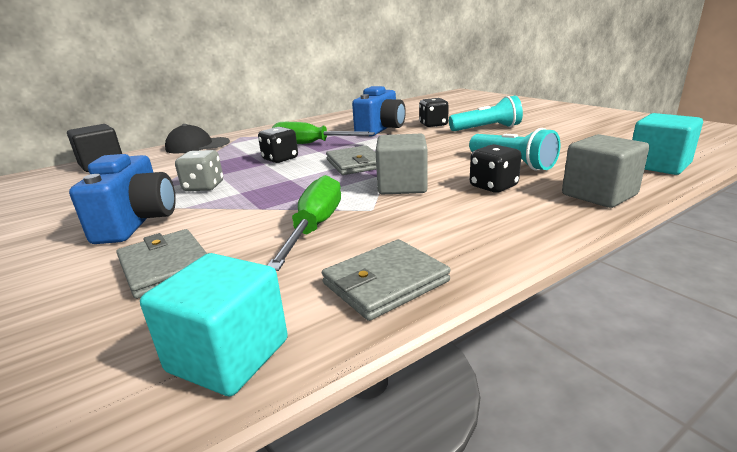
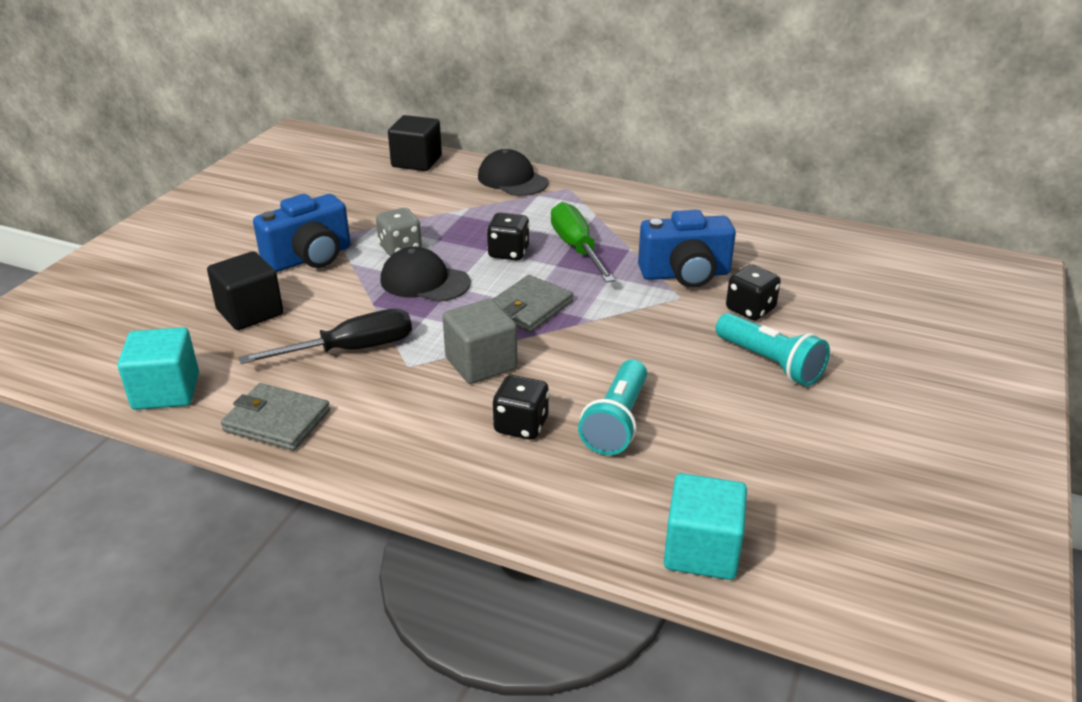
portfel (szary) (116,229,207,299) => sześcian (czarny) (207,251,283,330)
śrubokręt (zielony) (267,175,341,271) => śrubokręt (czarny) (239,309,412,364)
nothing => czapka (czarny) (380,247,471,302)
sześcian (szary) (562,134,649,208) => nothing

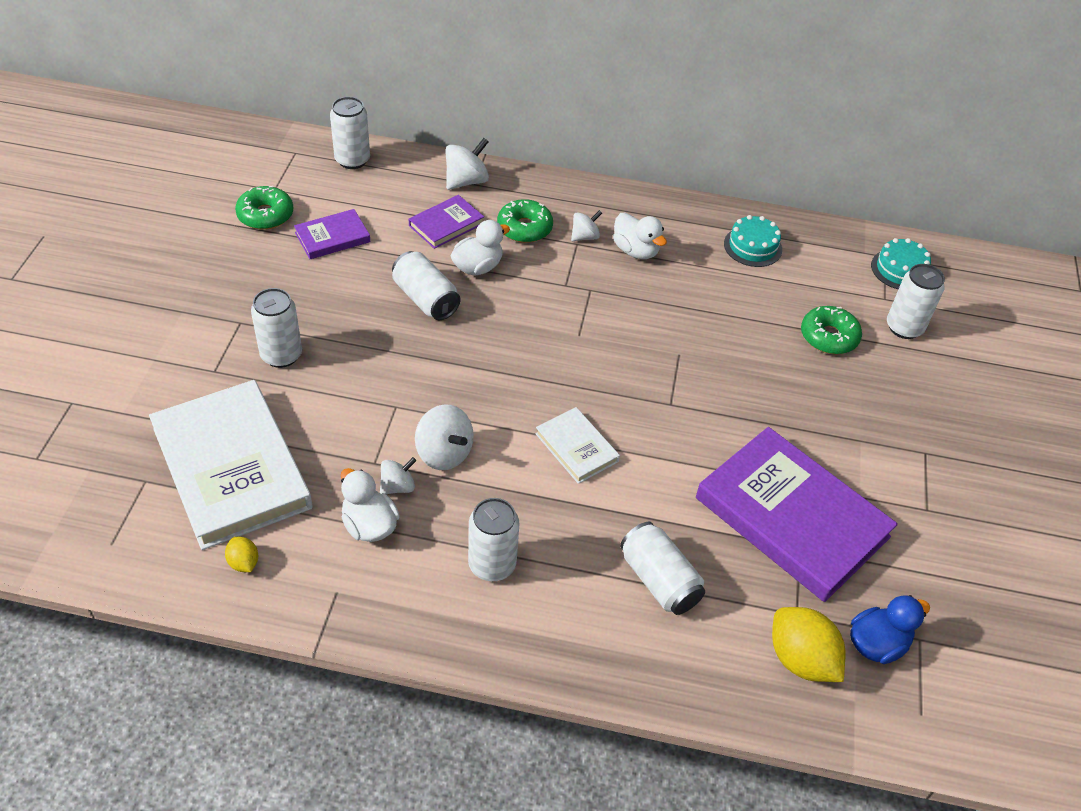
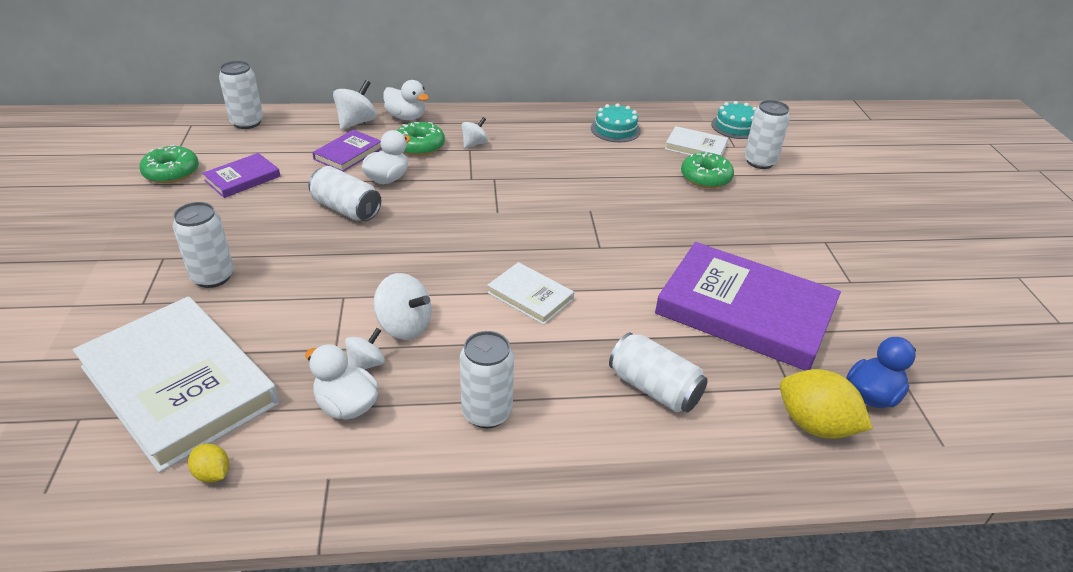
kaczka (biały) (613,213,667,259) => kaczka (biały) (383,80,429,120), relocated
nothing => książka (biały) (665,126,728,156)

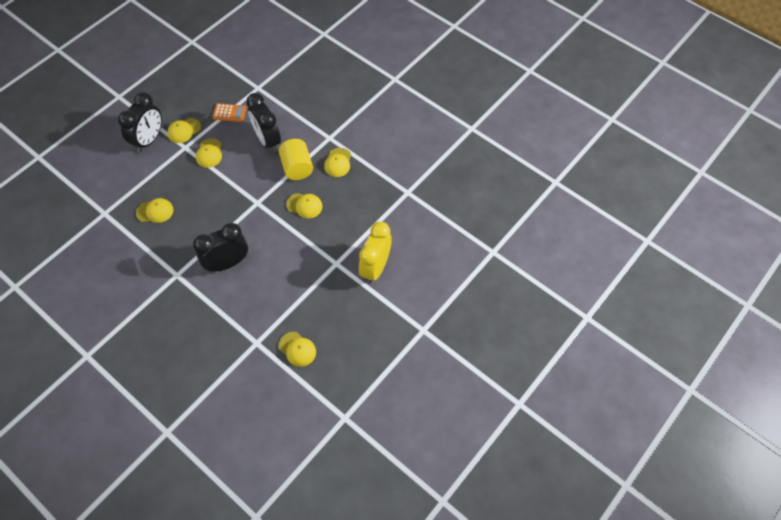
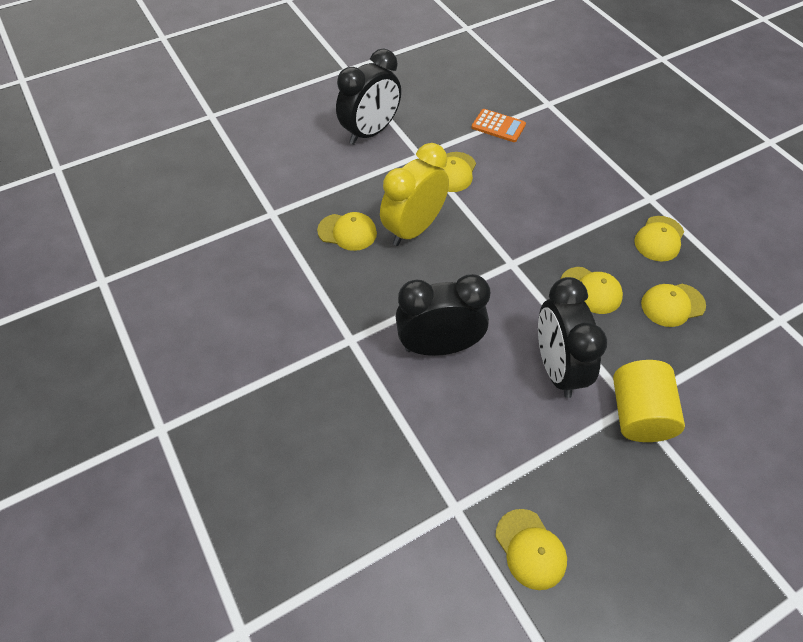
budzik (żółty) (359,222,392,284) => budzik (żółty) (380,143,449,246), relocated
budzik (czarny) (246,93,281,152) => budzik (czarny) (538,277,607,398), relocated
walec (żółty) (279,139,313,180) => walec (żółty) (613,360,685,442), relocated
czapka (żółty) (167,118,201,143) => czapka (żółty) (641,284,706,327), relocated

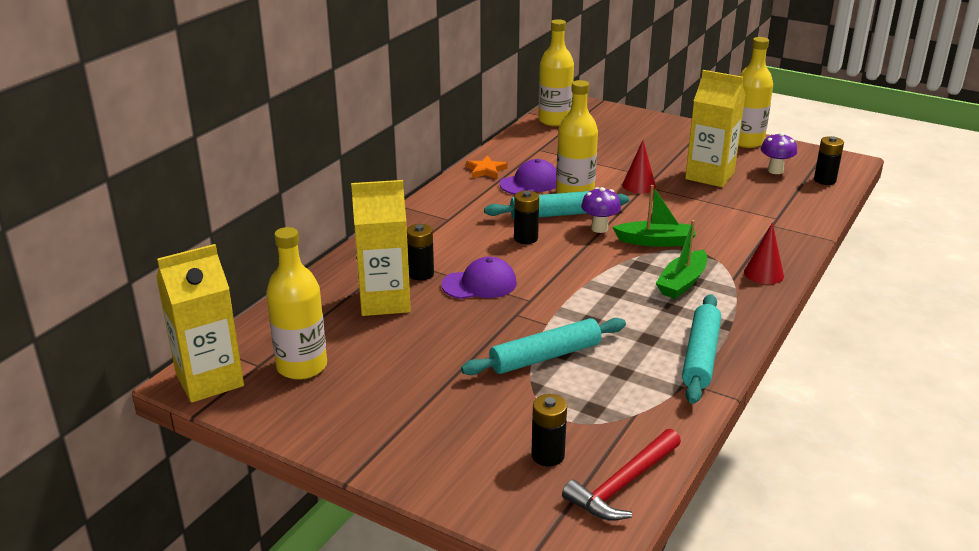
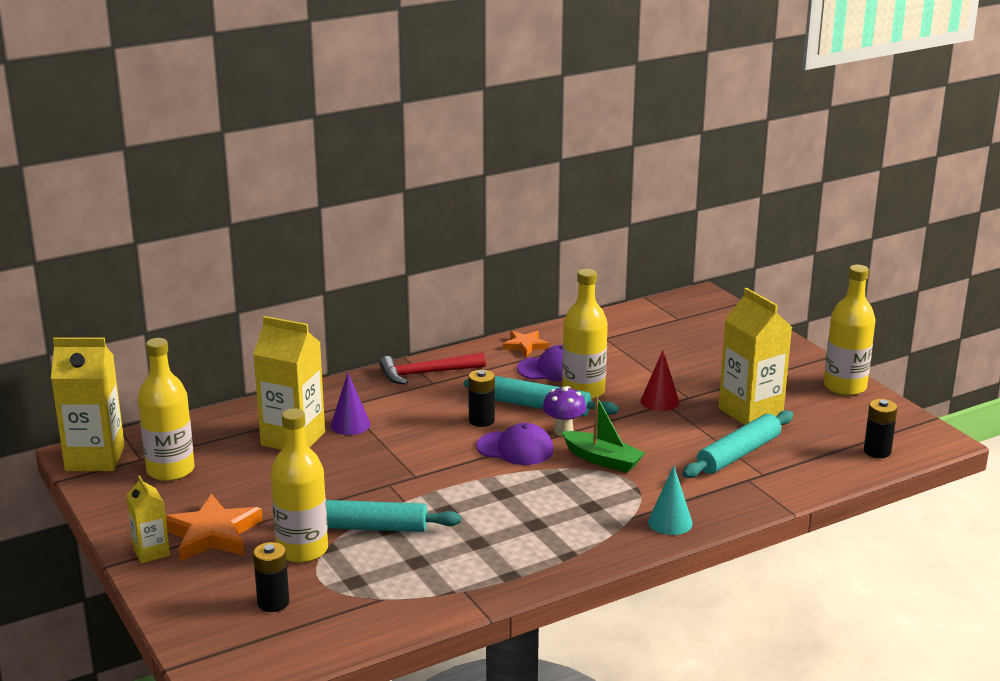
nothing => karton mleka (żółty) (126,476,170,563)
nothing => gwiazda (pomarańczowy) (166,494,263,561)
butelka (żółty) (538,19,574,126) => butelka (żółty) (271,408,328,563), relocated
bateria (czarny) (407,224,434,280) => stożek (fioletowy) (331,373,371,435)
młotek (czerwony) (562,429,681,521) => młotek (czerwony) (379,352,486,385), relocated
czapka (fioletowy) (441,257,517,299) => czapka (fioletowy) (476,423,554,465), relocated
stożek (czerwony) (744,223,784,284) => stożek (turkusowy) (648,466,693,535)
wałek do ciasta (turkusowy) (682,294,721,404) => wałek do ciasta (turkusowy) (682,410,793,478), relocated
łódka (zielony) (656,220,707,299) => nothing
grzyb (fioletowy) (761,132,797,174) => nothing

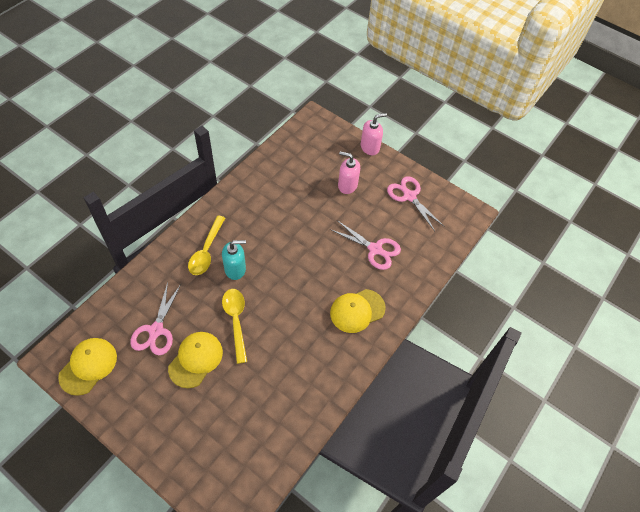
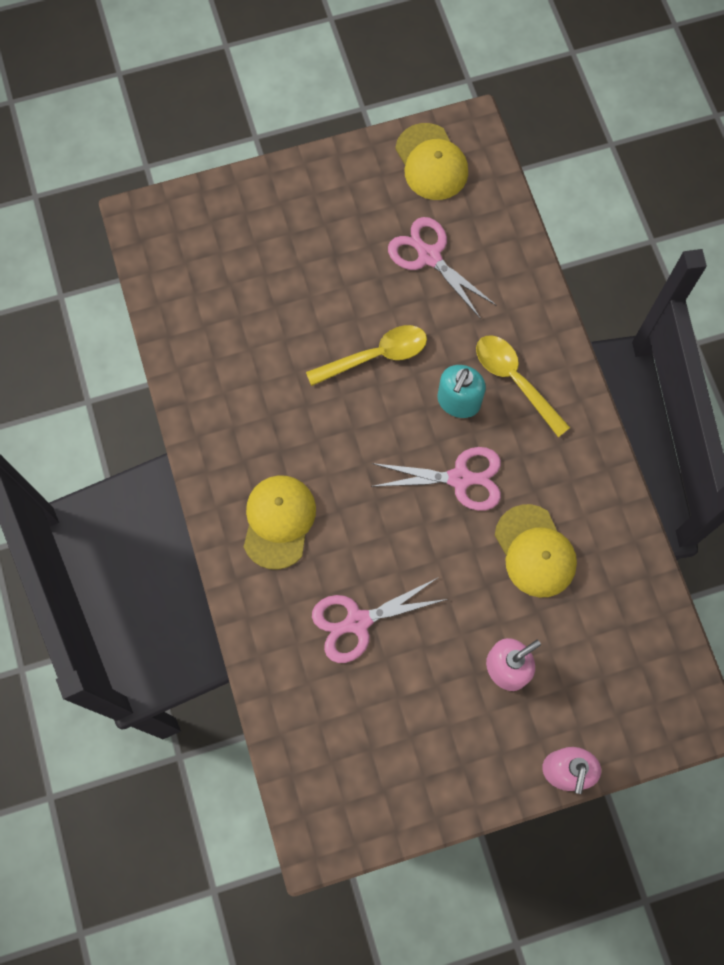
łyżka (żółty) (222,289,247,364) => łyżka (żółty) (306,325,427,386), 45 degrees counterclockwise
nożyczki (różowy) (387,176,445,231) => nożyczki (różowy) (371,447,501,511), relocated
czapka (żółty) (168,332,223,388) => czapka (żółty) (495,504,577,597), relocated

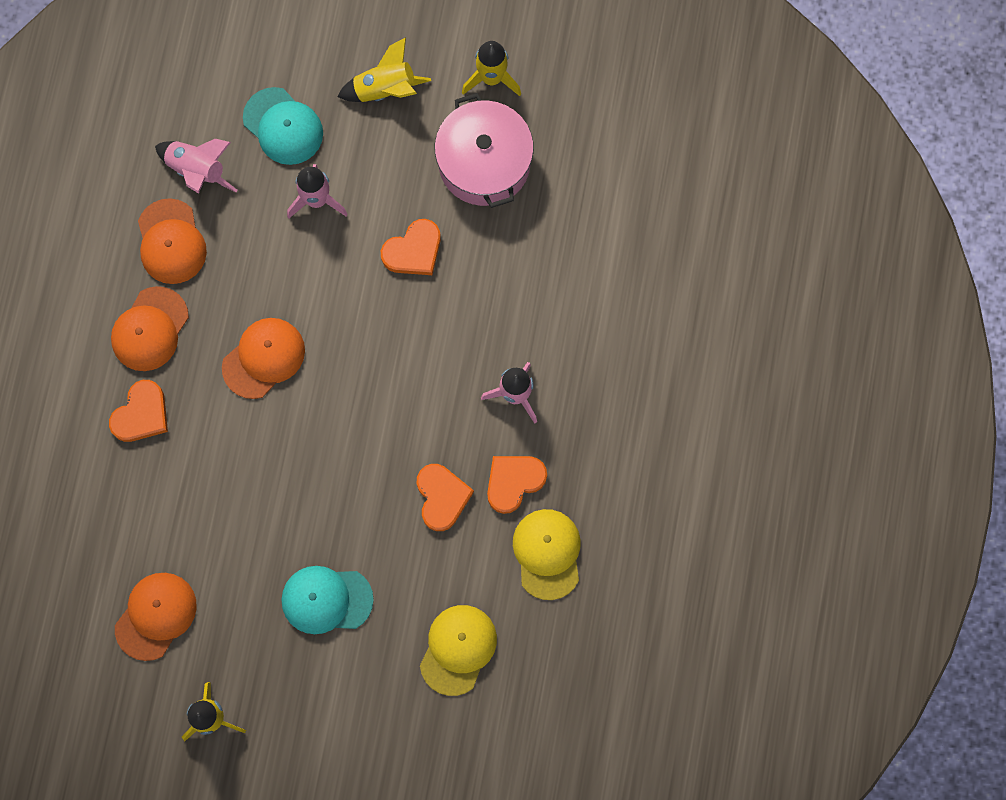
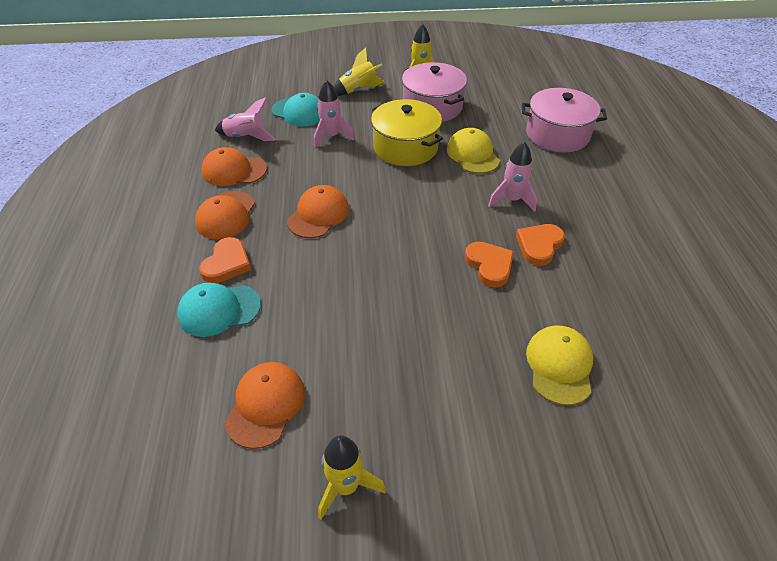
czapka (turkusowy) (281,566,374,634) => czapka (turkusowy) (177,283,261,337), relocated
czapka (pomarańczowy) (138,198,207,284) => czapka (pomarańczowy) (201,147,267,186), 120 degrees clockwise
serce (pomarańczowy) (381,219,441,275) => garnek (żółty) (371,99,443,166)
czapka (żółty) (513,509,581,600) => czapka (żółty) (447,128,500,174), relocated
nothing => garnek (różowy) (522,88,607,152)

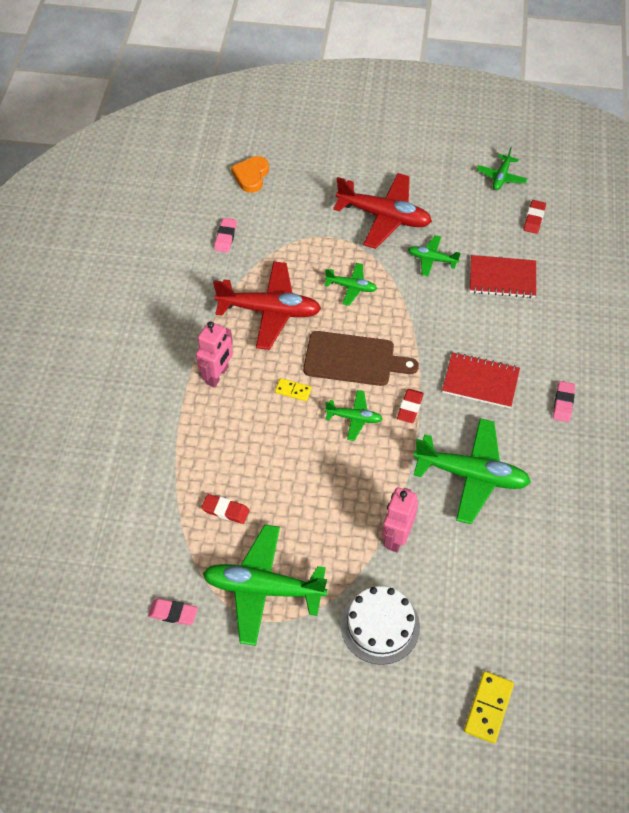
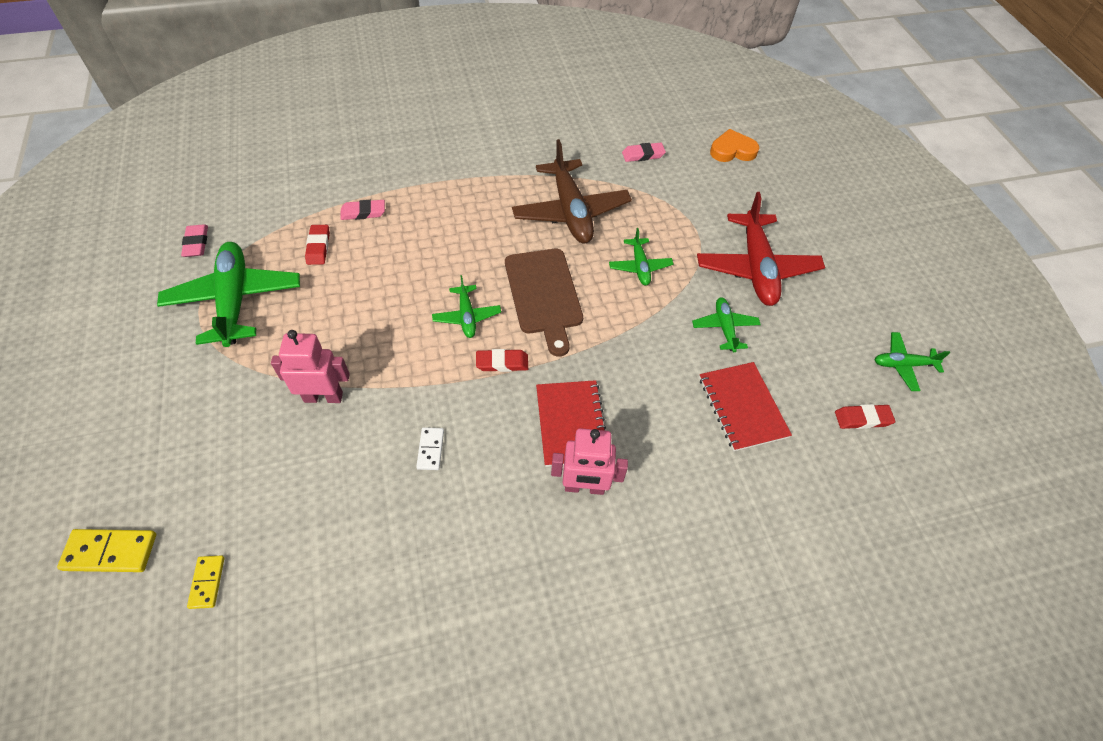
kostka domina (żółty) (275,378,312,401) => kostka domina (żółty) (187,555,225,609), relocated
gumka do mazania (różowy) (553,381,575,422) => gumka do mazania (różowy) (340,200,385,220), relocated
samolot (zielony) (414,418,531,524) => kostka domina (biały) (416,427,444,470)
samolot (czerwony) (213,261,321,350) => samolot (brązowy) (512,139,632,243)
robot (różowy) (196,321,233,388) => robot (różowy) (551,428,628,495), relocated
tort (biały) (341,586,420,665) => nothing

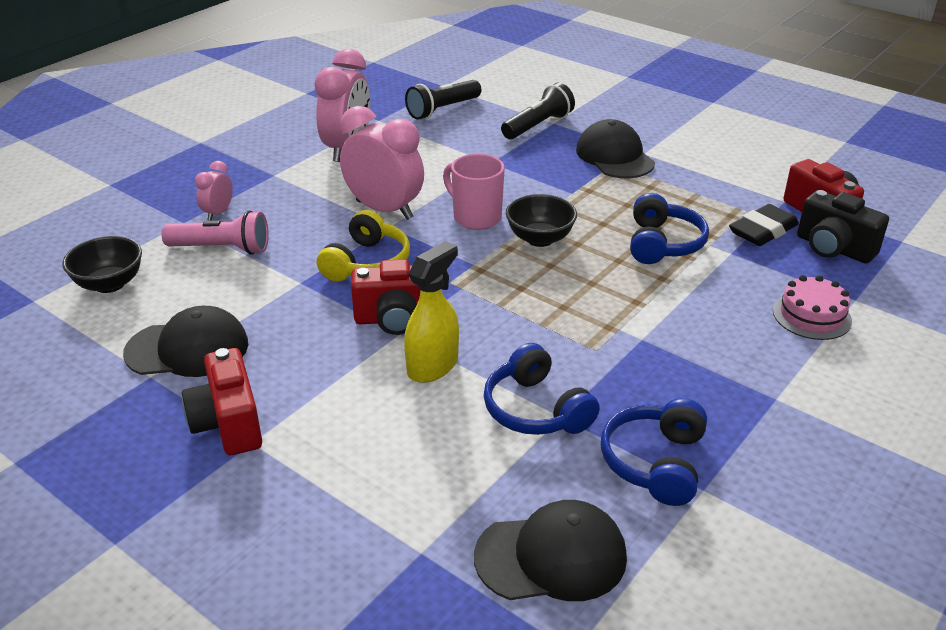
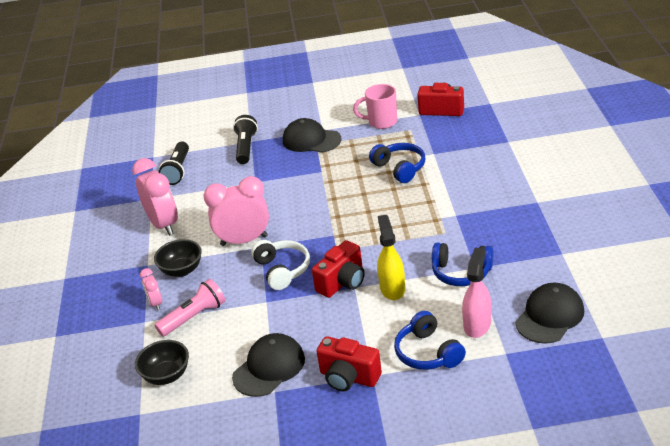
miska (czarny) (506,194,577,247) => miska (czarny) (154,239,202,277), relocated
słuchawki (żółty) (317,210,410,282) => słuchawki (biały) (251,240,310,290)
kubek (różowy) (443,154,505,230) => kubek (różowy) (353,84,397,129), relocated
słuchawki (niebieski) (601,398,707,506) => słuchawki (niebieski) (394,311,466,370), relocated
nothing => spryskiwacz (różowy) (462,248,491,338)
gumka do mazania (czarny) (729,204,799,246) => nothing
tort (różowy) (773,275,852,340) => nothing
aparat fotograficzny (czarny) (797,190,889,264) => nothing

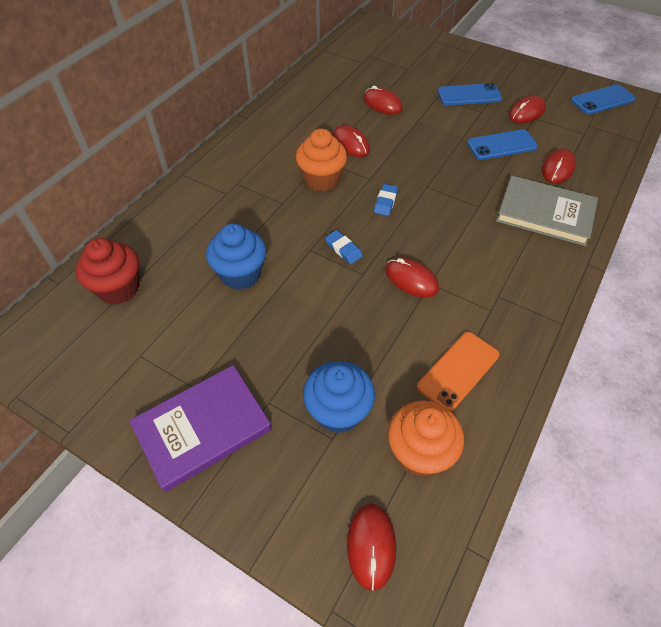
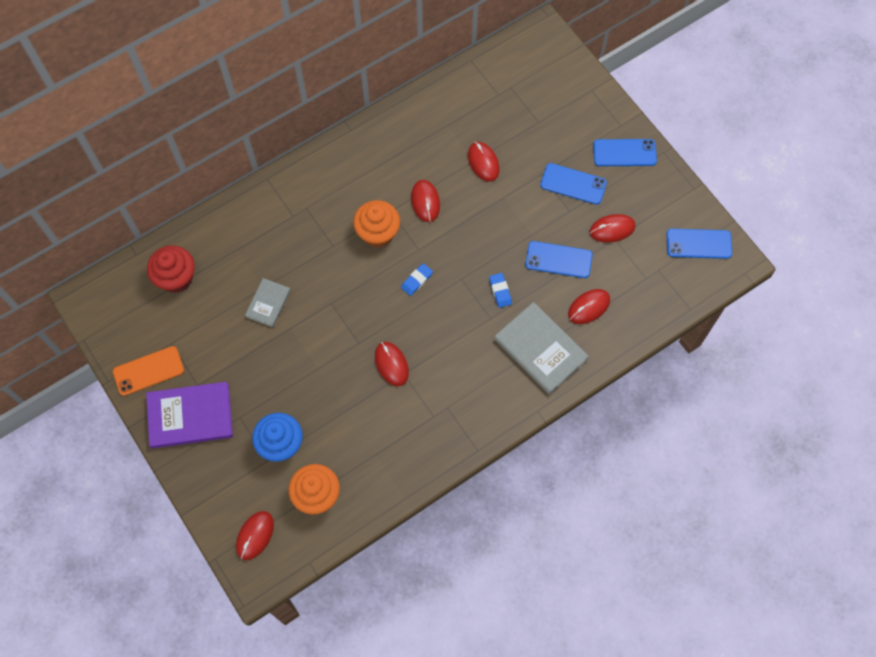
telefon (pomarańczowy) (417,332,500,412) => telefon (pomarańczowy) (113,346,184,396), relocated
muffinka (niebieski) (206,224,267,290) => książka (szary) (245,278,291,327)
gumka do mazania (niebieski) (325,230,363,264) => gumka do mazania (niebieski) (489,273,512,308), relocated
nothing => telefon (niebieski) (593,139,657,166)

